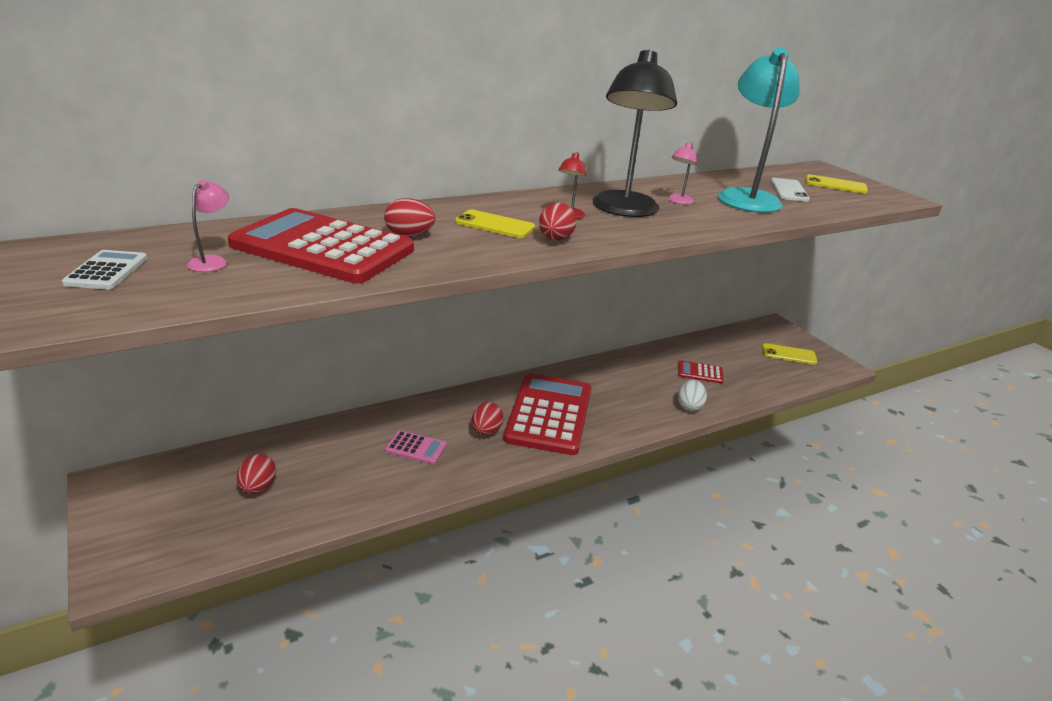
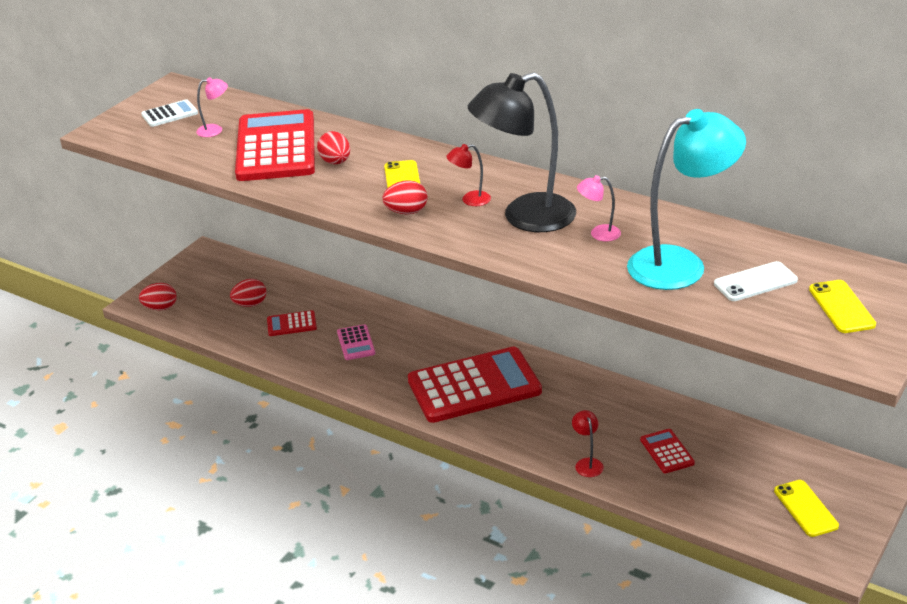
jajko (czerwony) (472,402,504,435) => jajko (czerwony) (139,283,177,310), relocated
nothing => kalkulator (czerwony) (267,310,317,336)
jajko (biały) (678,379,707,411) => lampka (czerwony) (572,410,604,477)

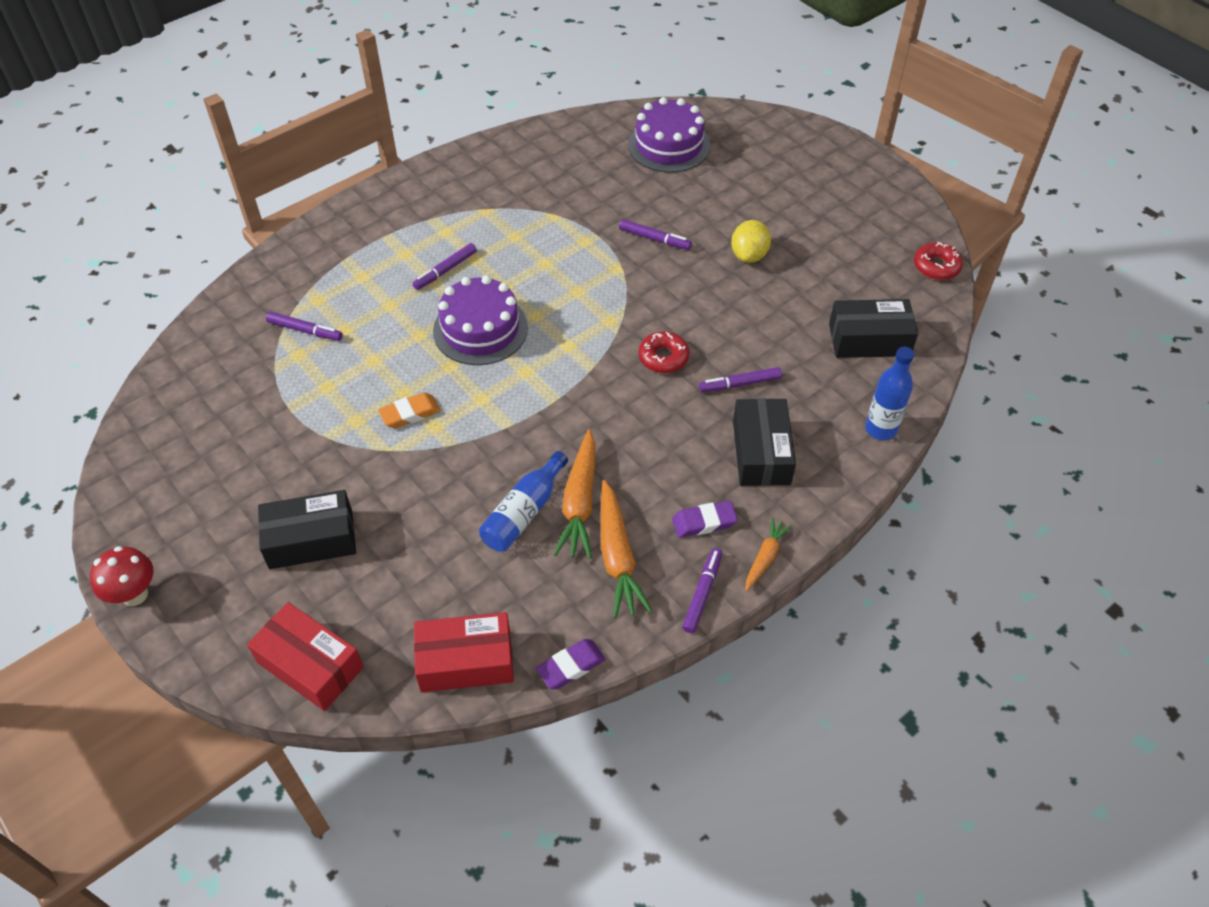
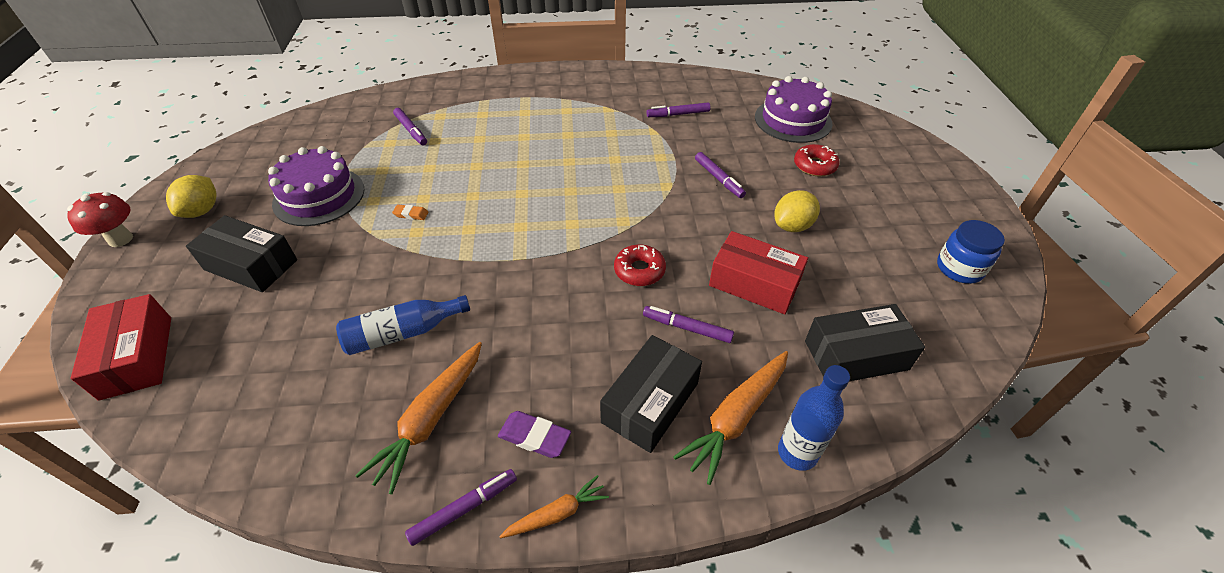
nothing => cytryna (żółty) (166,175,217,218)
tort (fioletowy) (433,276,528,365) => tort (fioletowy) (268,146,364,226), relocated
gumka do mazania (pomarańczowy) (378,392,441,428) => gumka do mazania (pomarańczowy) (392,205,428,220), x0.62
flamaster (fioletowy) (412,243,477,290) => flamaster (fioletowy) (646,102,711,117), relocated
marchewka (pomarańczowy) (553,429,595,559) => marchewka (pomarańczowy) (673,351,788,485), relocated
pudełko (czerwony) (414,612,514,692) => pudełko (czerwony) (709,231,808,314), relocated
donut (czerwony) (914,242,963,280) => donut (czerwony) (794,144,840,176), relocated
pudełko (czarny) (829,299,918,358) => pudełko (czarny) (805,304,925,381), 45 degrees counterclockwise
nothing => słoik (niebieski) (937,220,1005,284)
gumka do mazania (fioletowy) (536,639,606,689) => nothing

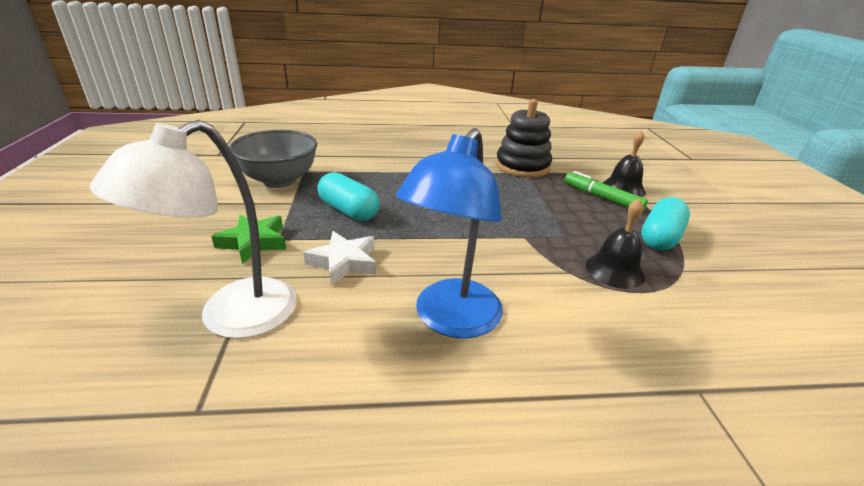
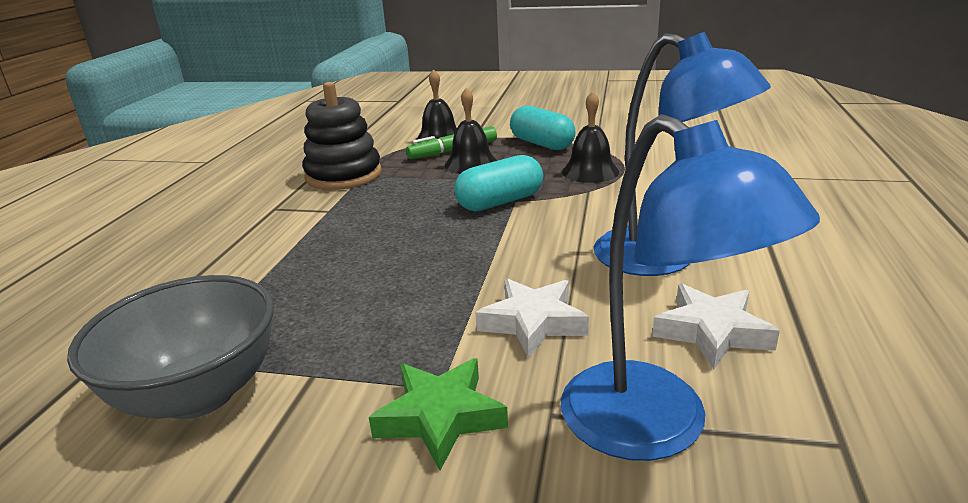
nothing => dzwonek (czarny) (445,87,497,174)
kapsułka (turkusowy) (317,172,379,221) => kapsułka (turkusowy) (454,155,543,211), relocated
lampka (biały) (90,120,297,339) => lampka (niebieski) (561,114,820,461)
nothing => gwiazda (biały) (652,284,780,370)

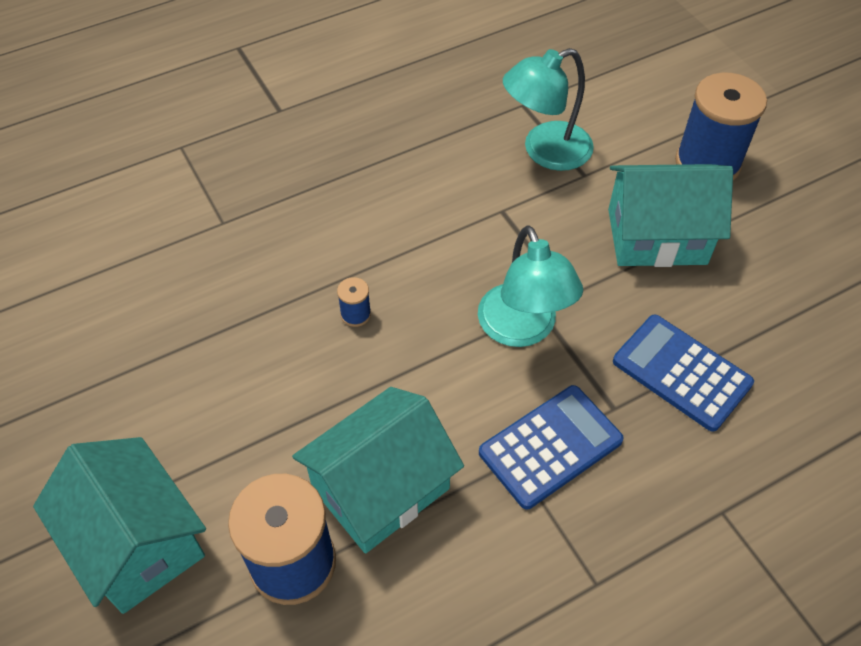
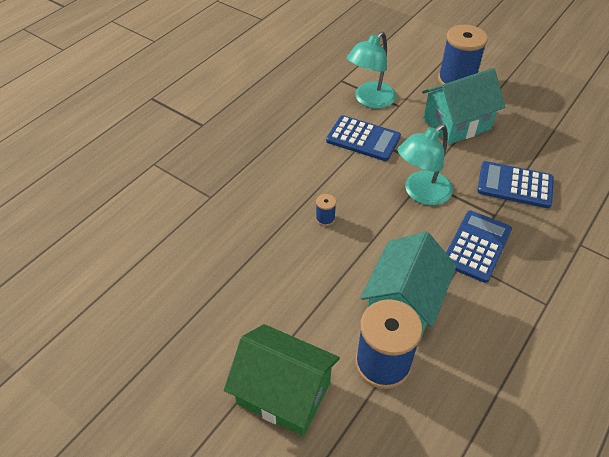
domek (turkusowy) (33,437,206,614) => domek (zielony) (224,324,340,436)
nothing => kalkulator (niebieski) (326,115,401,161)
lampka (turkusowy) (478,225,583,347) => lampka (turkusowy) (398,124,453,205), 90 degrees clockwise

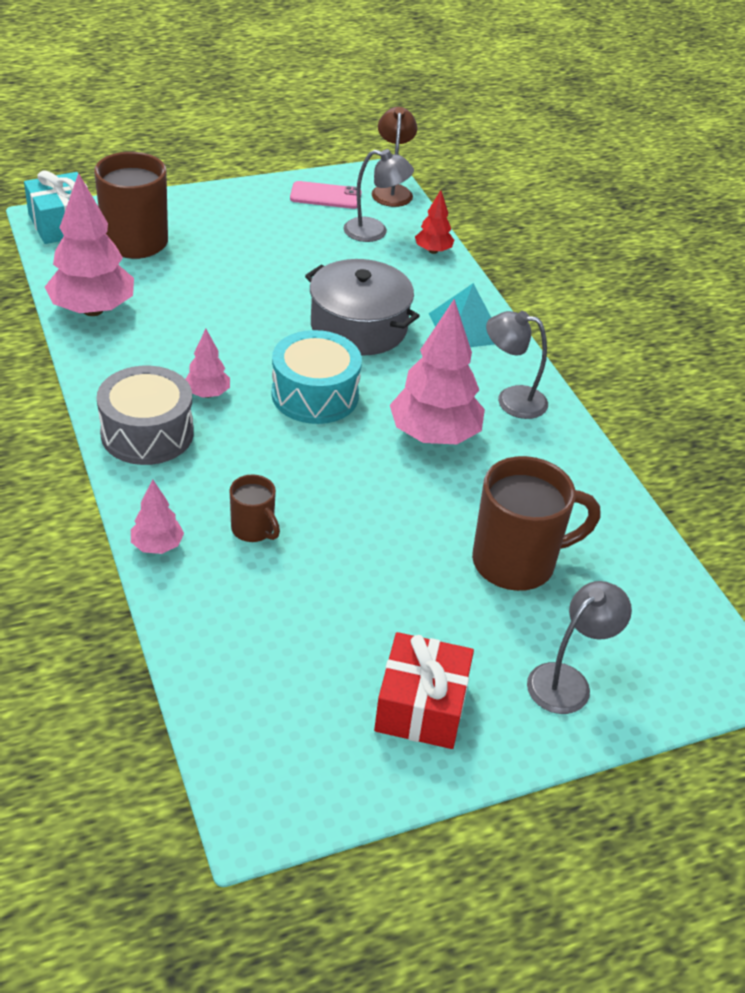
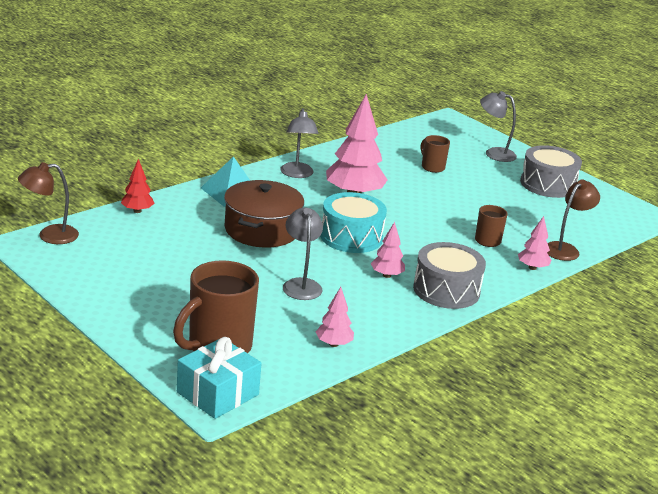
garnek (szary) (305,259,419,356) => garnek (brązowy) (224,180,304,248)
lampka (szary) (344,149,414,242) => lampka (szary) (283,207,323,300), relocated
drzewko (różowy) (45,173,134,316) => drzewko (różowy) (316,287,354,347), x0.50
kubek (brązowy) (472,456,600,591) => kubek (brązowy) (421,135,450,173), x0.51
prezent (czerwony) (374,632,474,749) => bęben (szary) (520,145,582,198)
nothing => lampka (brązowy) (547,179,600,261)
telefon (różowy) (290,181,362,209) => nothing

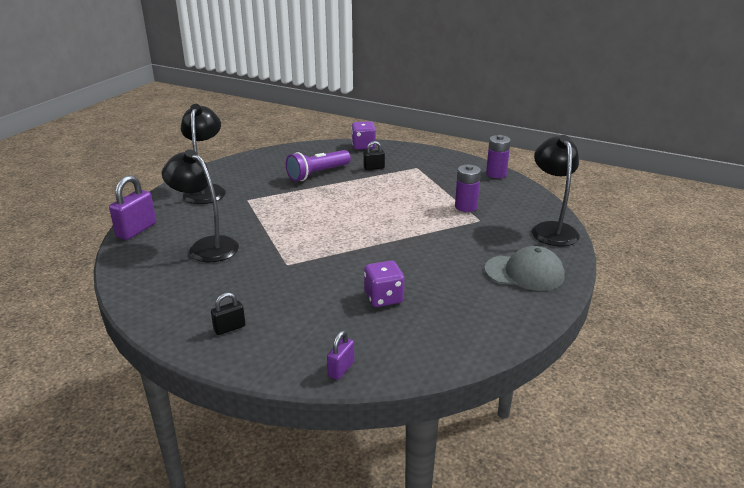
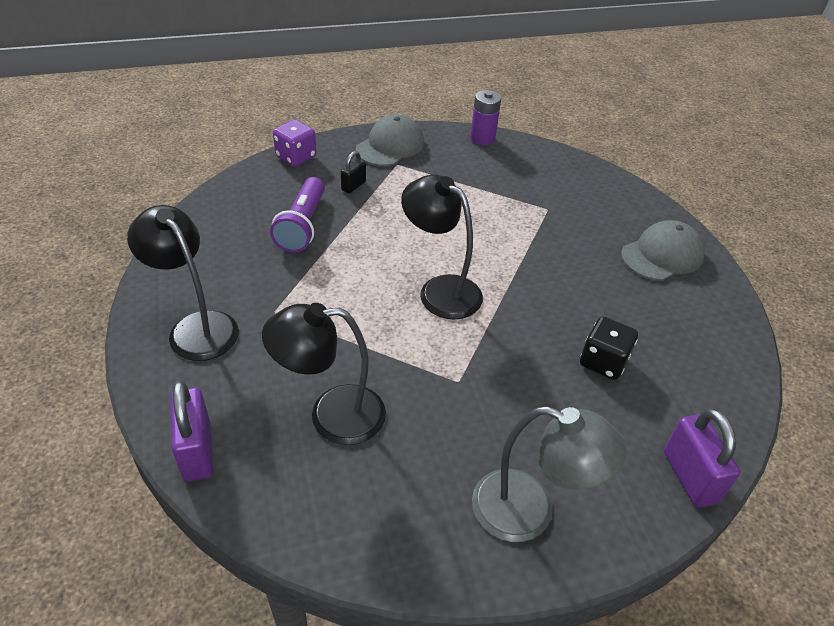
nothing => czapka (szary) (356,114,424,166)
lampka (czarny) (532,135,580,246) => lampka (czarny) (401,174,483,320), relocated
kłódka (czarny) (211,292,245,335) => lampka (szary) (472,406,627,542)
kostka do gry (fioletowy) (364,260,404,307) => kostka do gry (czarny) (580,316,638,380)
kłódka (fioletowy) (327,331,354,380) => kłódka (fioletowy) (664,408,740,508), x1.73
bateria (fioletowy) (455,165,481,212) => nothing

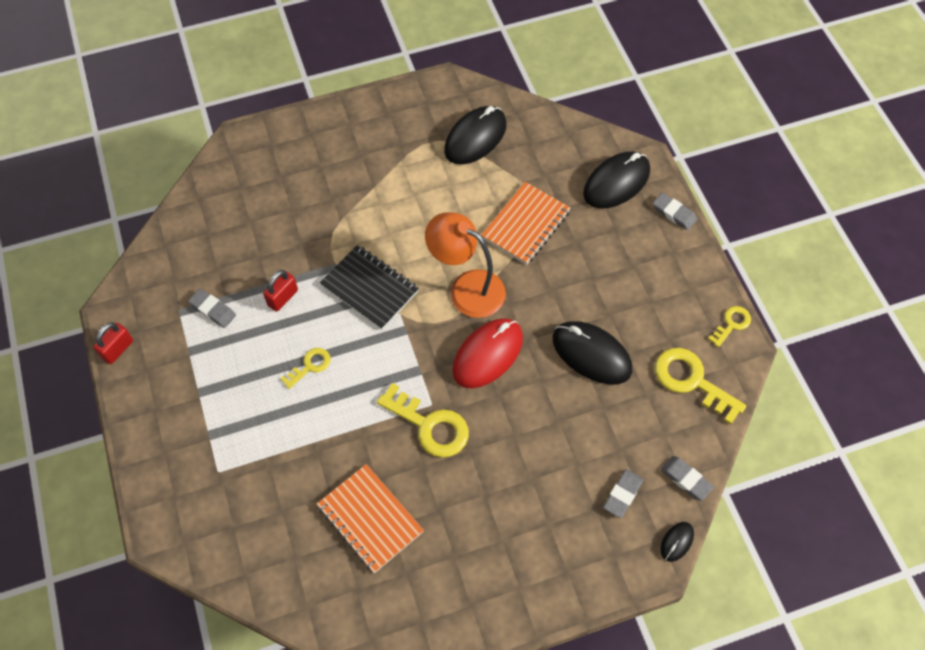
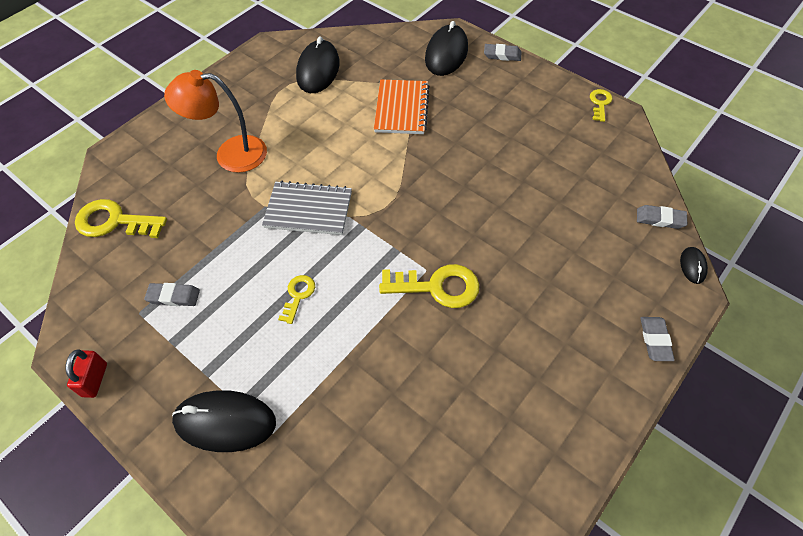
klucz (żółty) (655,348,746,425) => klucz (żółty) (75,199,167,238), relocated
lampka (pomarańczowy) (425,212,506,318) => lampka (pomarańczowy) (164,70,267,173), relocated
myszka (czarny) (553,321,632,385) => myszka (czarny) (172,390,276,452), relocated
zeszyt (czarny) (320,245,419,330) => zeszyt (szary) (262,181,352,235)
gumka do mazania (szary) (603,469,644,518) => gumka do mazania (szary) (640,317,675,361), relocated
kłódka (czerwony) (263,270,298,312) => nothing
zeszyt (pomarańczowy) (317,464,424,573) => nothing
myszka (czerwony) (452,318,523,388) => nothing

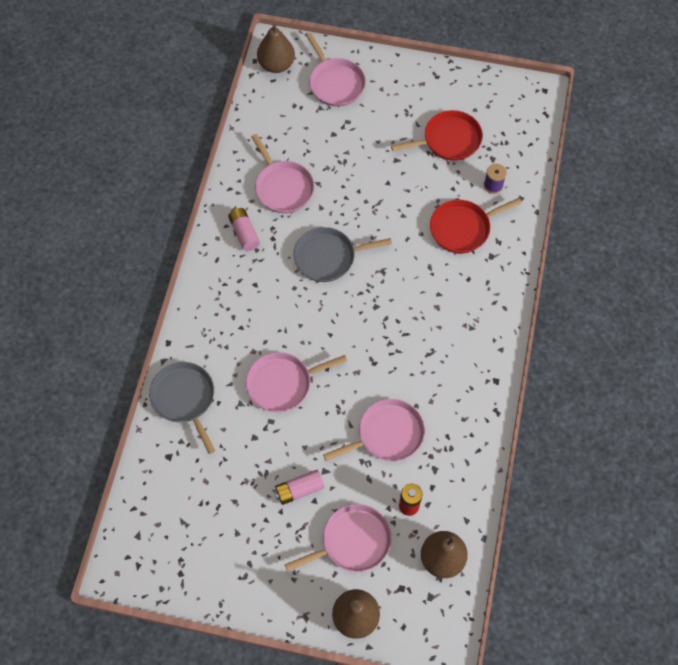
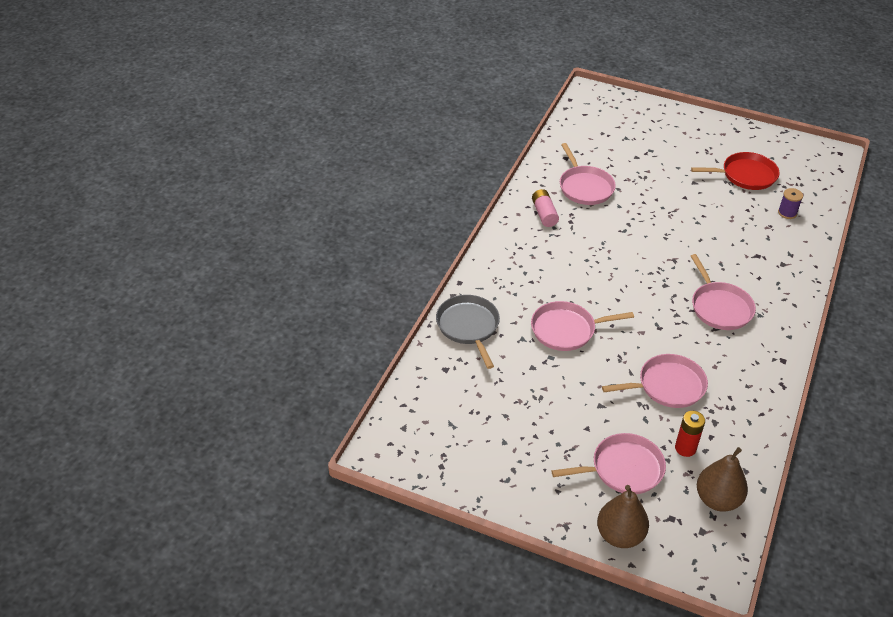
patelnia (różowy) (306,33,366,107) => patelnia (różowy) (691,254,756,330), relocated
gruszka (brązowy) (257,24,295,73) => nothing
bateria (różowy) (274,470,325,505) => nothing
patelnia (szary) (293,227,392,282) => nothing
patelnia (czerwony) (430,198,522,253) => nothing

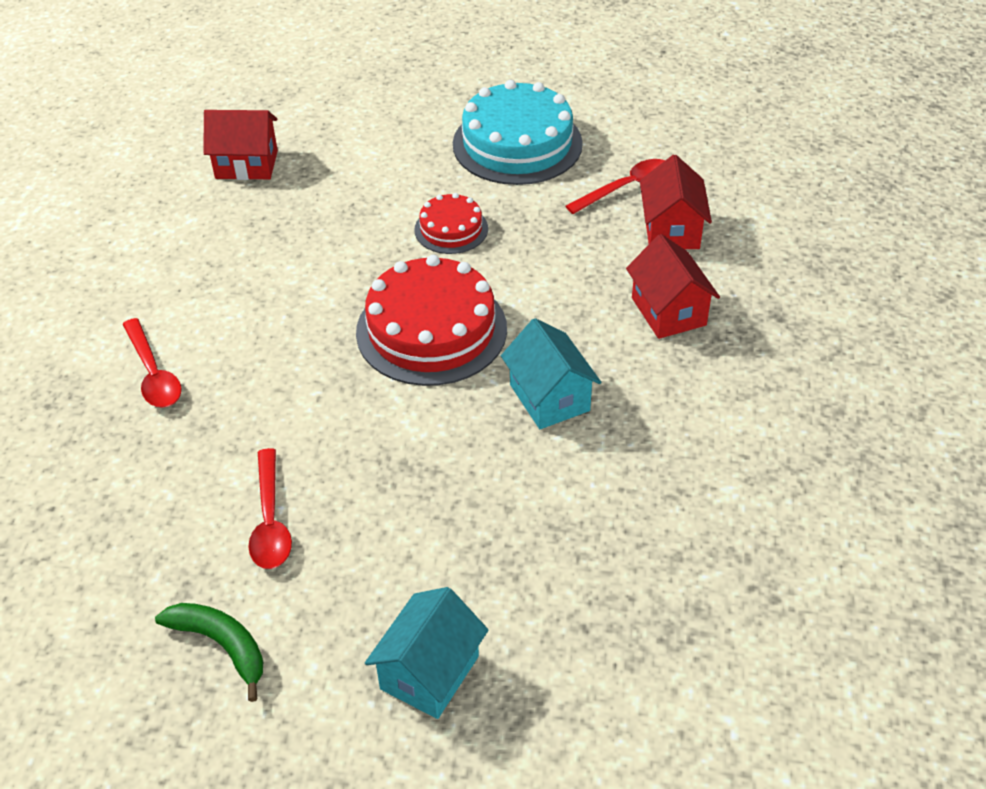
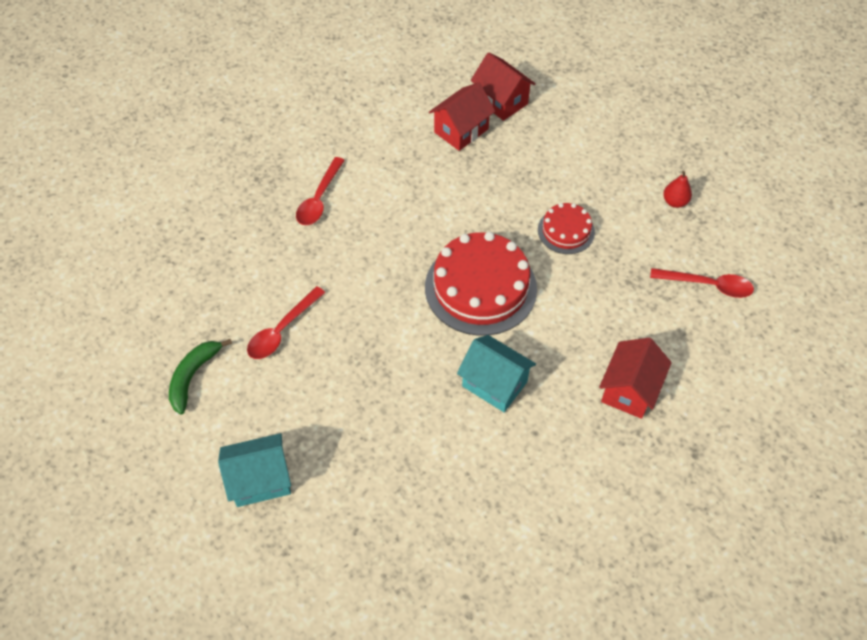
banan (zielony) (155,603,263,702) => banan (zielony) (169,339,232,415), 150 degrees counterclockwise
domek (czerwony) (640,155,712,249) => domek (czerwony) (429,82,495,151), relocated
domek (turkusowy) (501,318,601,429) => domek (turkusowy) (457,335,536,412), 75 degrees counterclockwise
tort (turkusowy) (453,80,583,185) => gruszka (czerwony) (663,171,692,208)

